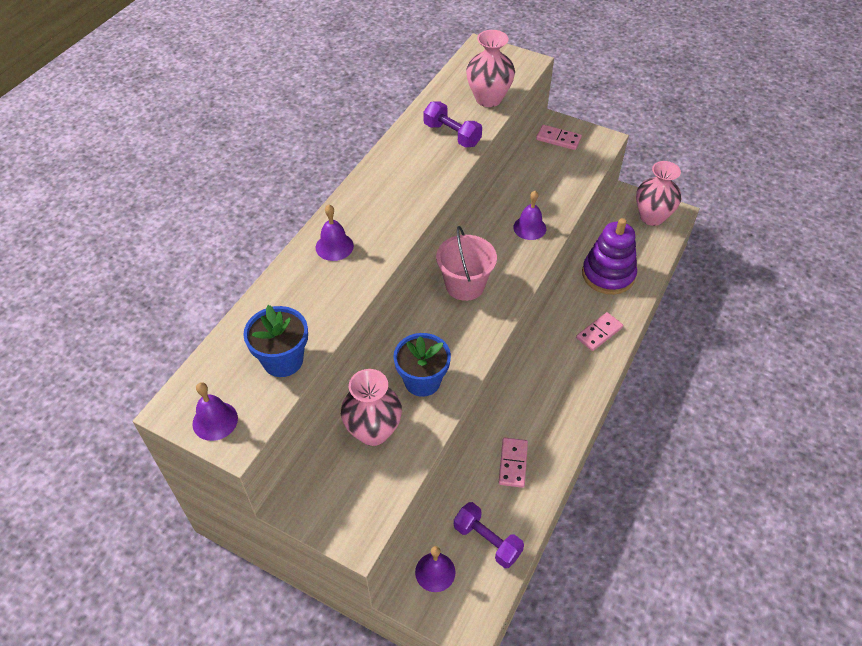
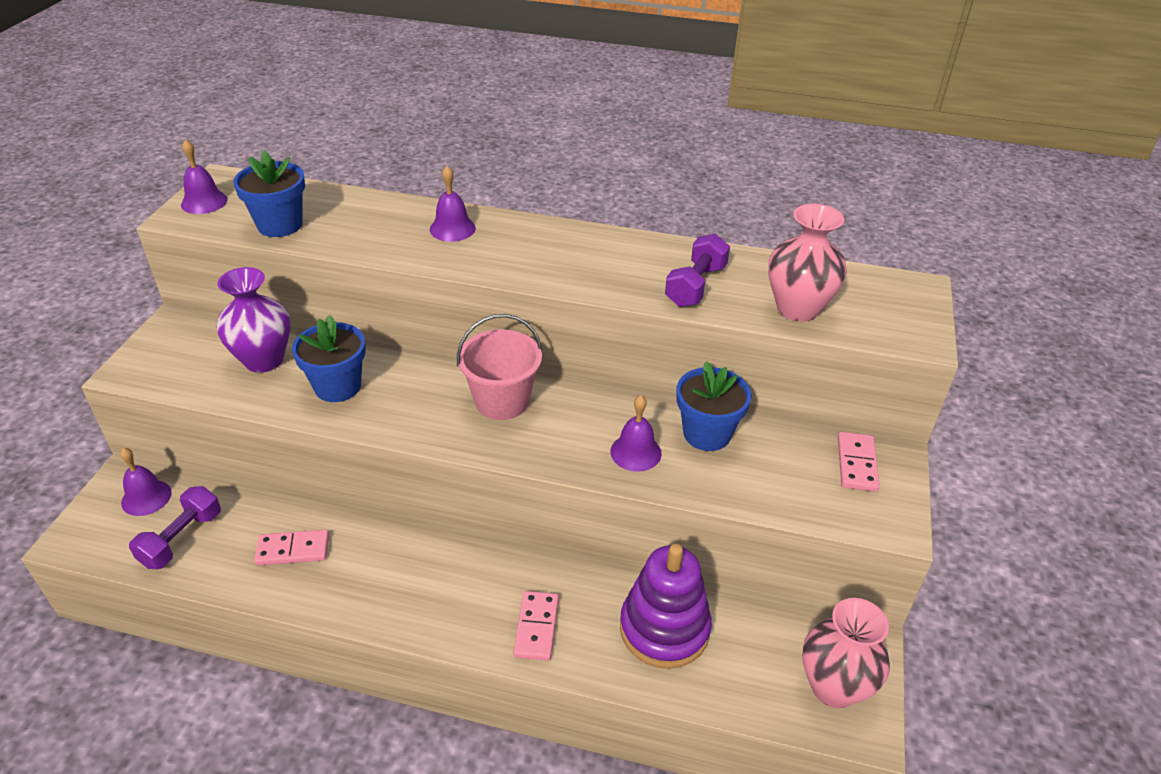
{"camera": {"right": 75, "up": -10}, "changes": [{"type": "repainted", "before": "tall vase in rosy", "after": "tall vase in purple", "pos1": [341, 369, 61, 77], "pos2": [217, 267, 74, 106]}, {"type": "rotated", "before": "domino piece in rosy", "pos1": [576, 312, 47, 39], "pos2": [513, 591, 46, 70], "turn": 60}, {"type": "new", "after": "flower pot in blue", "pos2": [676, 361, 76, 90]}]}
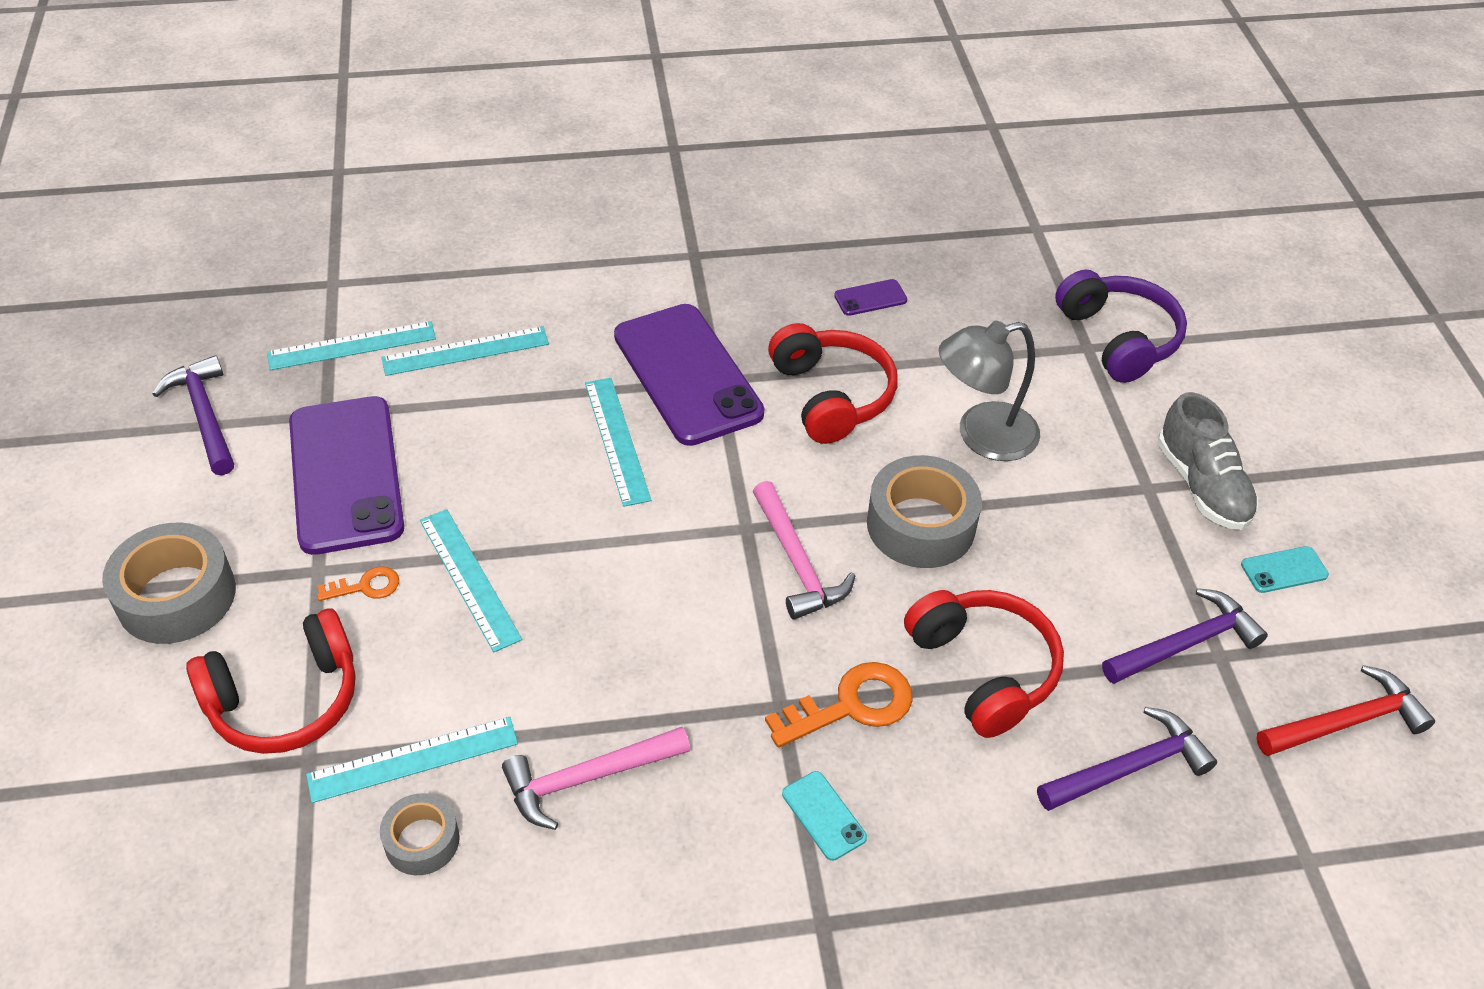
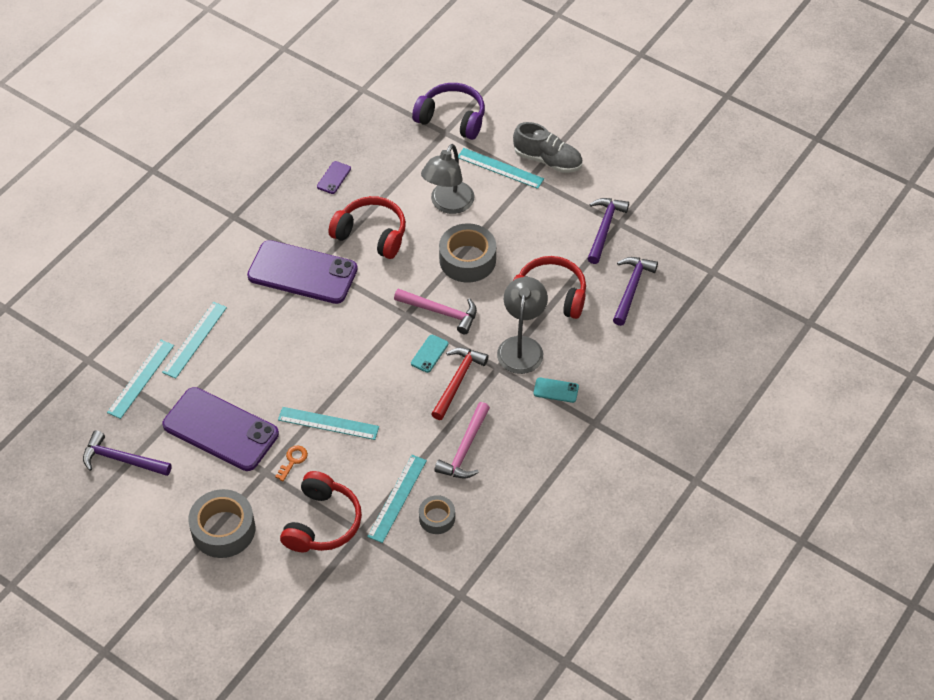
{"camera": {"right": -45, "up": 5}, "changes": [{"type": "shifted", "before": "ruler in turquoise", "pos1": [585, 378, 66, 129], "pos2": [458, 148, 86, 41]}, {"type": "swapped", "before": "latchkey in orange", "after": "reading lamp in grey", "pos1": [765, 662, 148, 86], "pos2": [497, 277, 51, 97]}, {"type": "shifted", "before": "mobile phone in turquoise", "pos1": [1241, 546, 88, 47], "pos2": [411, 335, 37, 38]}, {"type": "shifted", "before": "carpenter's hammer in crimson", "pos1": [1256, 665, 179, 91], "pos2": [432, 348, 57, 72]}]}
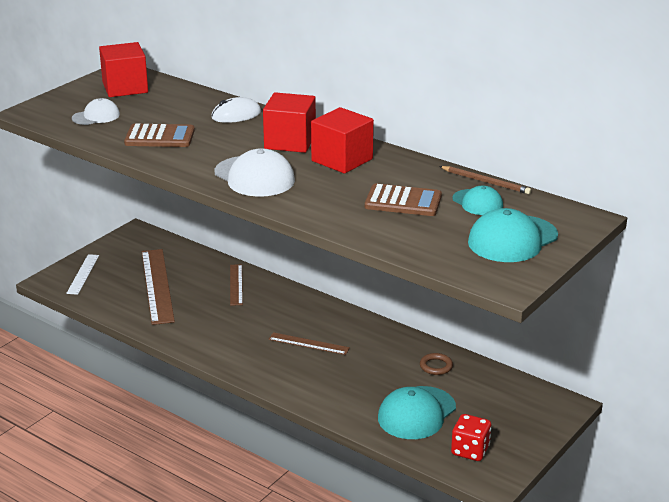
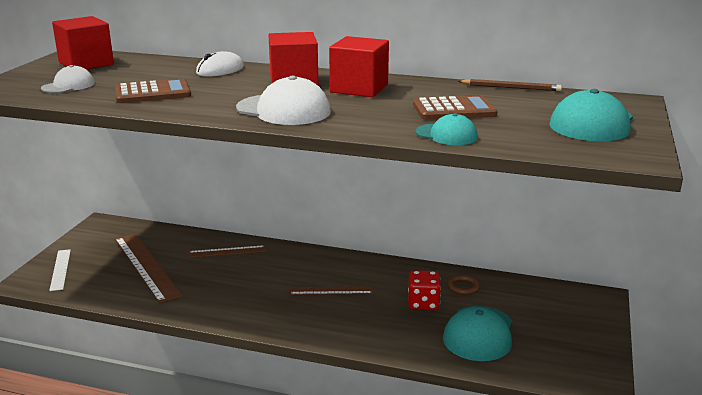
{"camera": {"right": -20, "up": -5}, "changes": [{"type": "rotated", "before": "ruler in dark brown", "pos1": [230, 264, 13, 42], "pos2": [188, 245, 78, 13], "turn": -75}, {"type": "shifted", "before": "dice in crimson", "pos1": [451, 414, 40, 47], "pos2": [408, 270, 33, 40]}, {"type": "shifted", "before": "peaked cap in turquoise", "pos1": [452, 186, 51, 29], "pos2": [415, 113, 63, 32]}]}
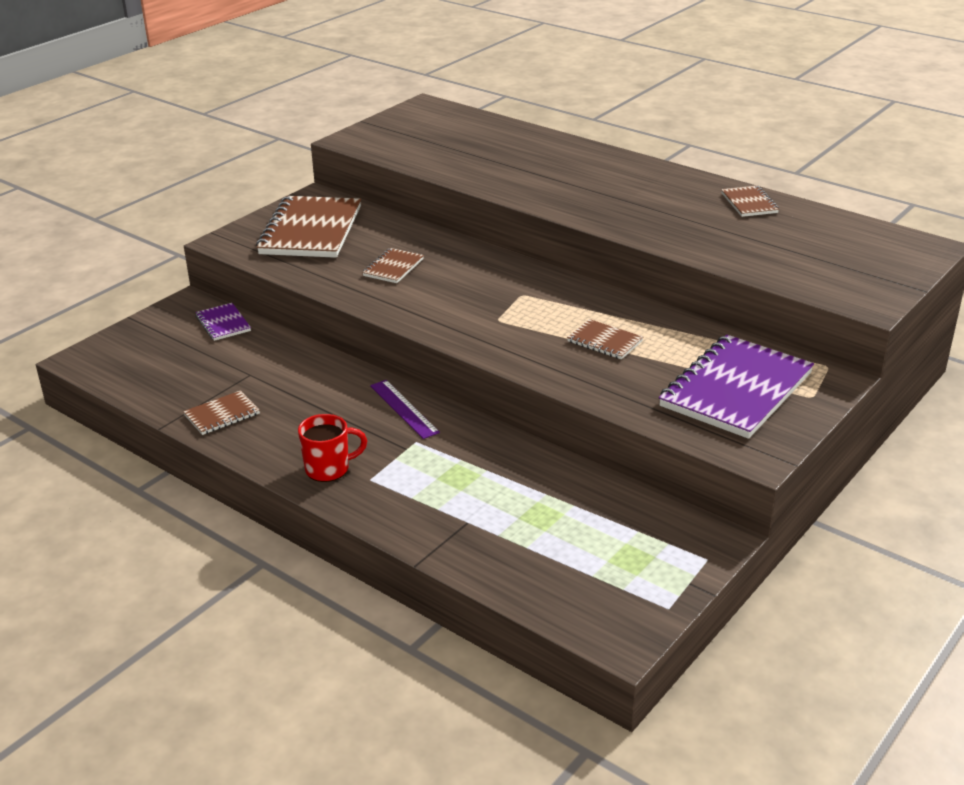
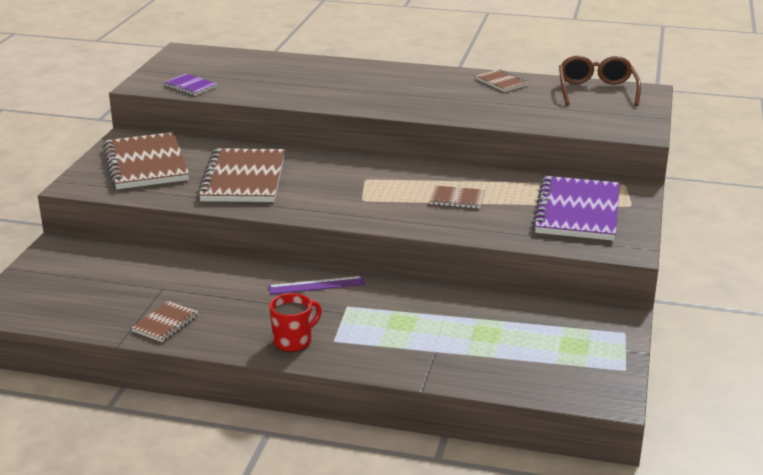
{"camera": {"right": -25, "up": -5}, "changes": [{"type": "shifted", "before": "exercise book in purple", "pos1": [196, 303, 55, 38], "pos2": [163, 74, 55, 22]}, {"type": "scaled", "before": "exercise book in dark brown", "pos1": [362, 248, 62, 35], "pos2": [197, 148, 88, 54], "scale": 2.14}, {"type": "rotated", "before": "ruler in purple", "pos1": [370, 380, 70, 59], "pos2": [269, 276, 96, 18], "turn": -45}, {"type": "new", "after": "spectacles in dark brown", "pos2": [559, 56, 82, 50]}]}
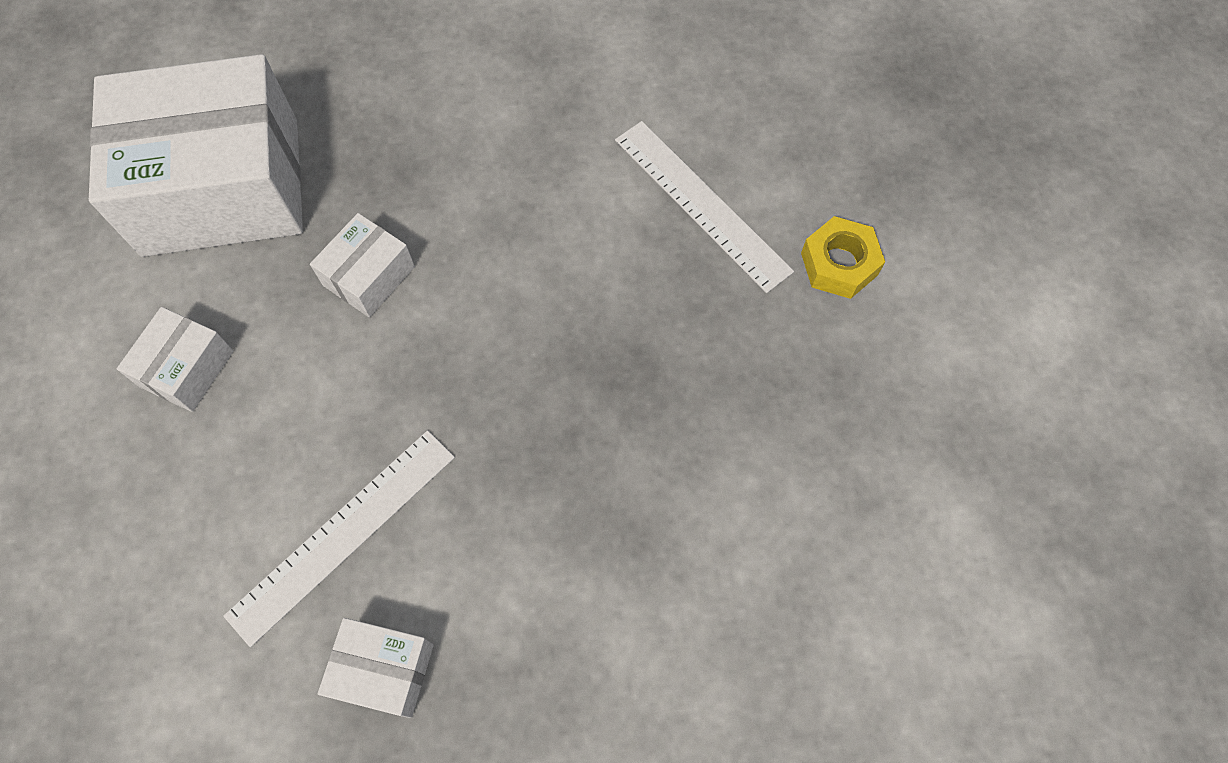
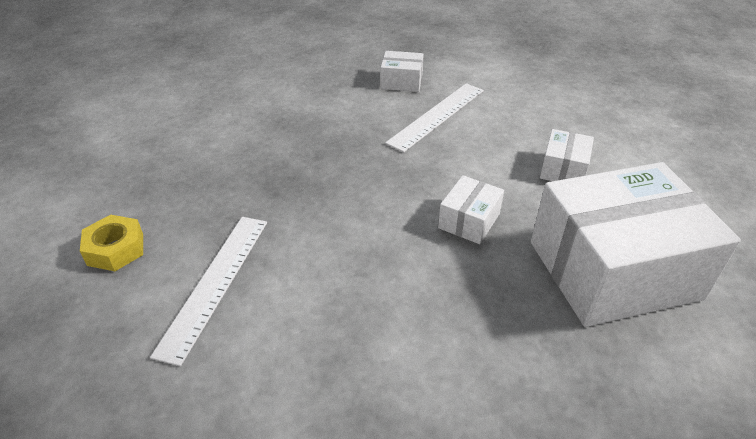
{"camera": {"right": 175, "up": -25}, "changes": [{"type": "rotated", "before": "ruler in white", "pos1": [615, 121, 179, 172], "pos2": [150, 217, 117, 149], "turn": 60}]}
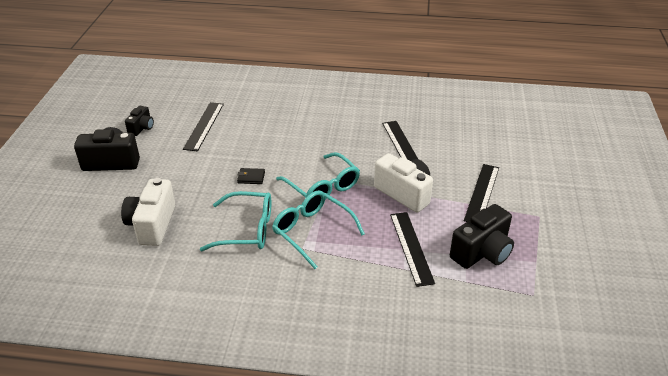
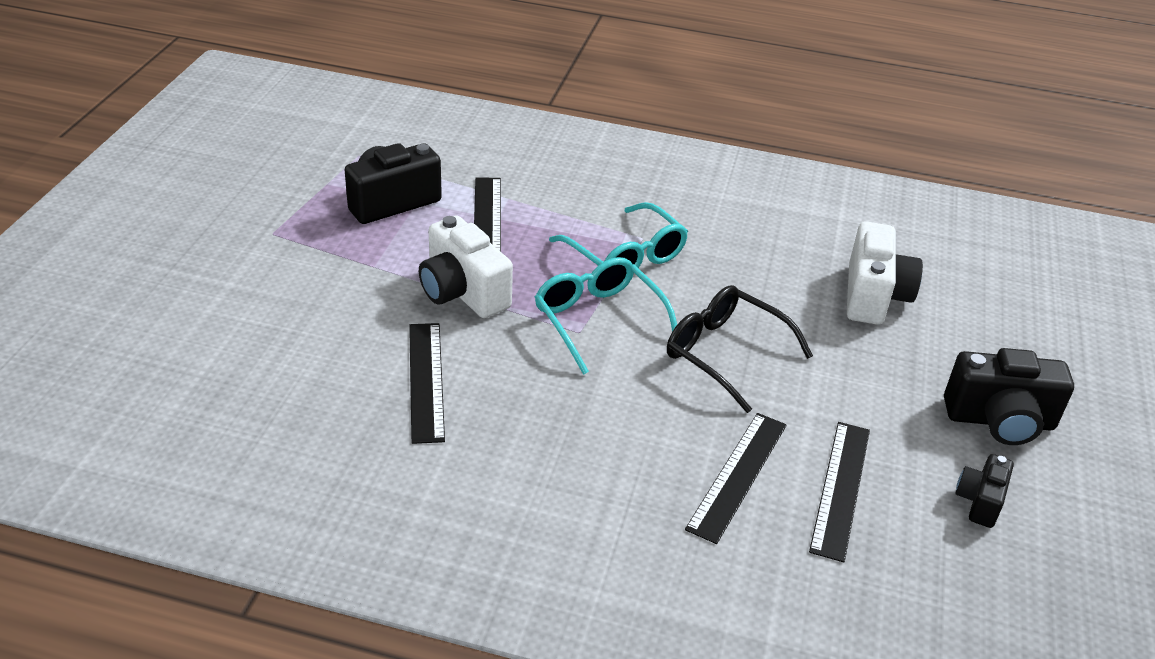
{"camera": {"right": -175, "up": 0}, "changes": [{"type": "gone", "before": "spectacles in turquoise", "pos1": [200, 191, 71, 60]}, {"type": "swapped", "before": "wallet in ebony", "after": "spectacles in ebony", "pos1": [237, 168, 28, 16], "pos2": [667, 285, 146, 128]}, {"type": "shifted", "before": "ruler in ebony", "pos1": [464, 164, 35, 58], "pos2": [685, 413, 102, 131]}]}
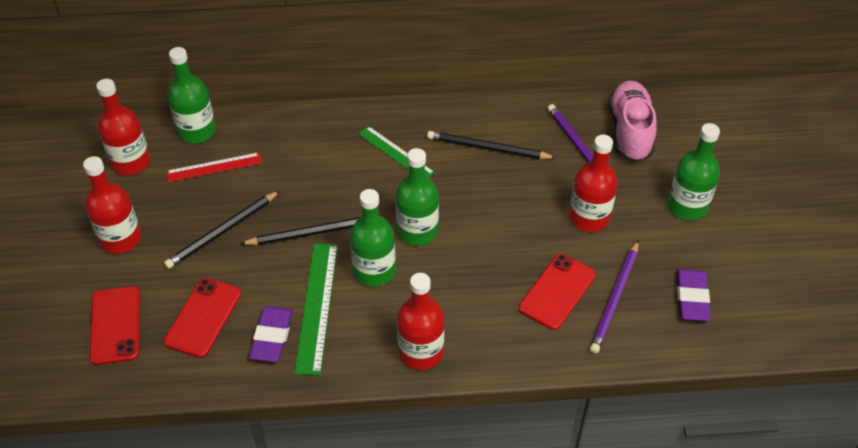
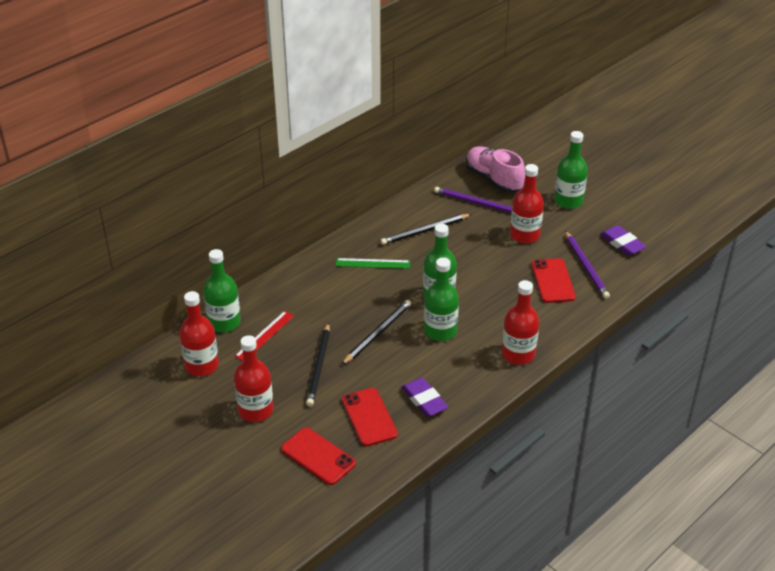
{"camera": {"right": -40, "up": -10}, "changes": [{"type": "gone", "before": "ruler in emerald", "pos1": [294, 243, 44, 132]}]}
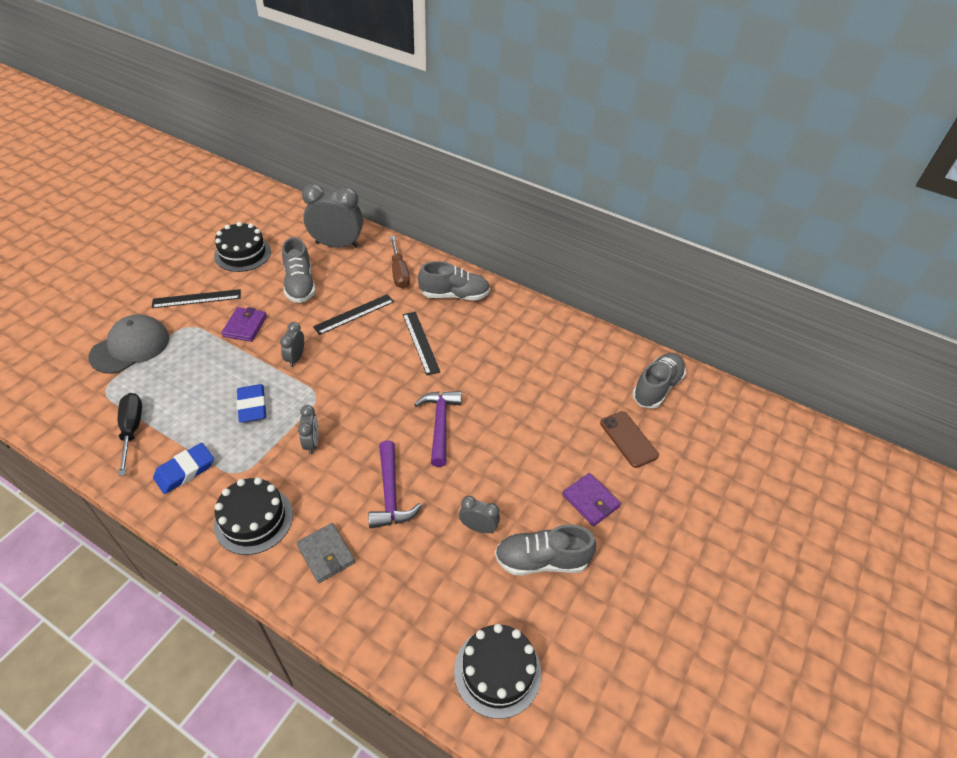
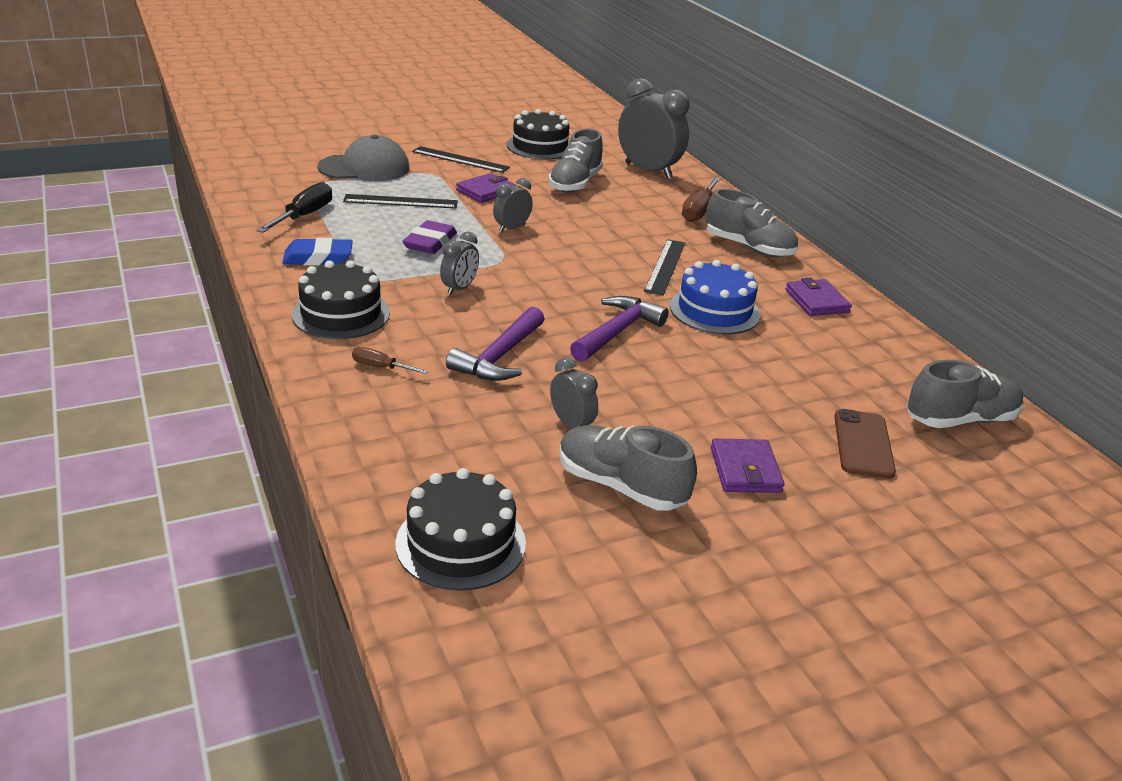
{"camera": {"right": 35, "up": -15}, "changes": [{"type": "repainted", "before": "pencil eraser in blue", "after": "pencil eraser in purple", "pos1": [237, 384, 29, 39], "pos2": [402, 220, 55, 34]}, {"type": "swapped", "before": "wallet in grey", "after": "hand screwdriver in dark brown", "pos1": [296, 523, 59, 60], "pos2": [352, 347, 76, 27]}, {"type": "shifted", "before": "ruler in ebony", "pos1": [313, 294, 81, 41], "pos2": [343, 194, 115, 15]}, {"type": "new", "after": "gateau in blue", "pos2": [670, 260, 90, 74]}, {"type": "new", "after": "wallet in purple", "pos2": [786, 278, 66, 38]}]}
